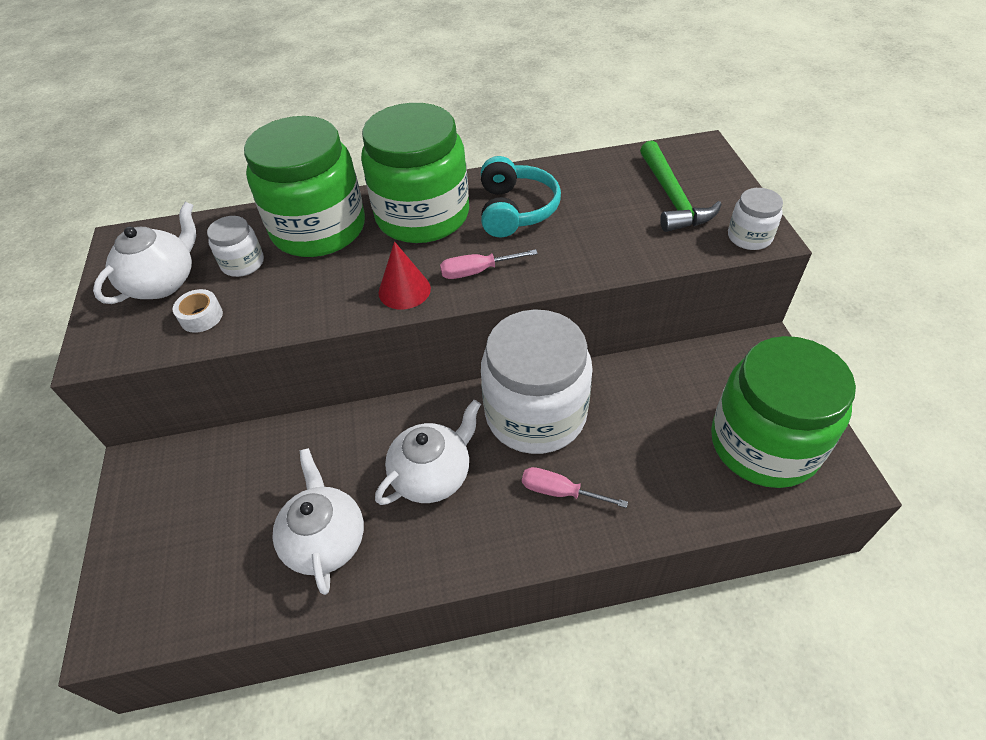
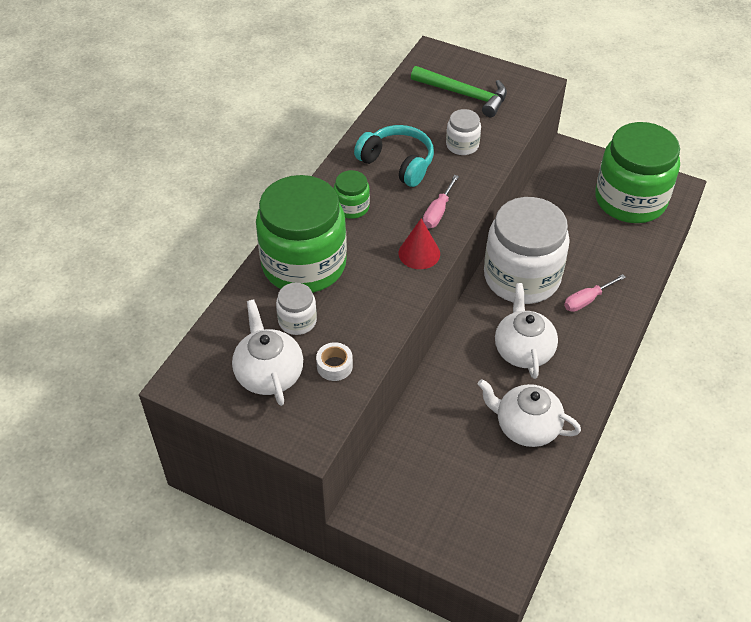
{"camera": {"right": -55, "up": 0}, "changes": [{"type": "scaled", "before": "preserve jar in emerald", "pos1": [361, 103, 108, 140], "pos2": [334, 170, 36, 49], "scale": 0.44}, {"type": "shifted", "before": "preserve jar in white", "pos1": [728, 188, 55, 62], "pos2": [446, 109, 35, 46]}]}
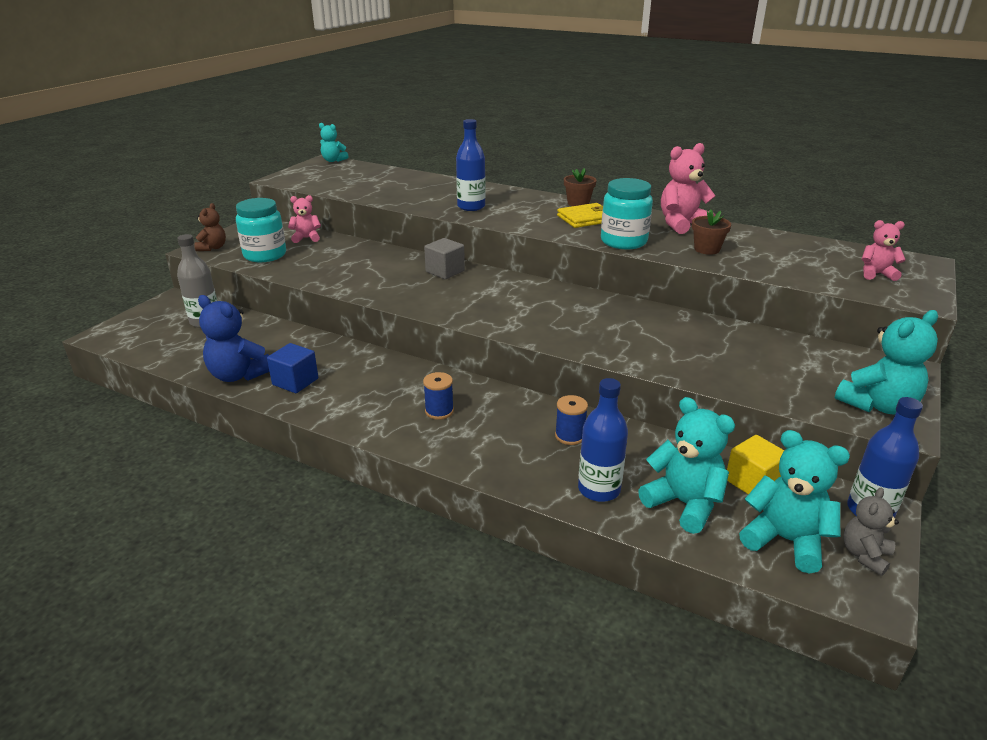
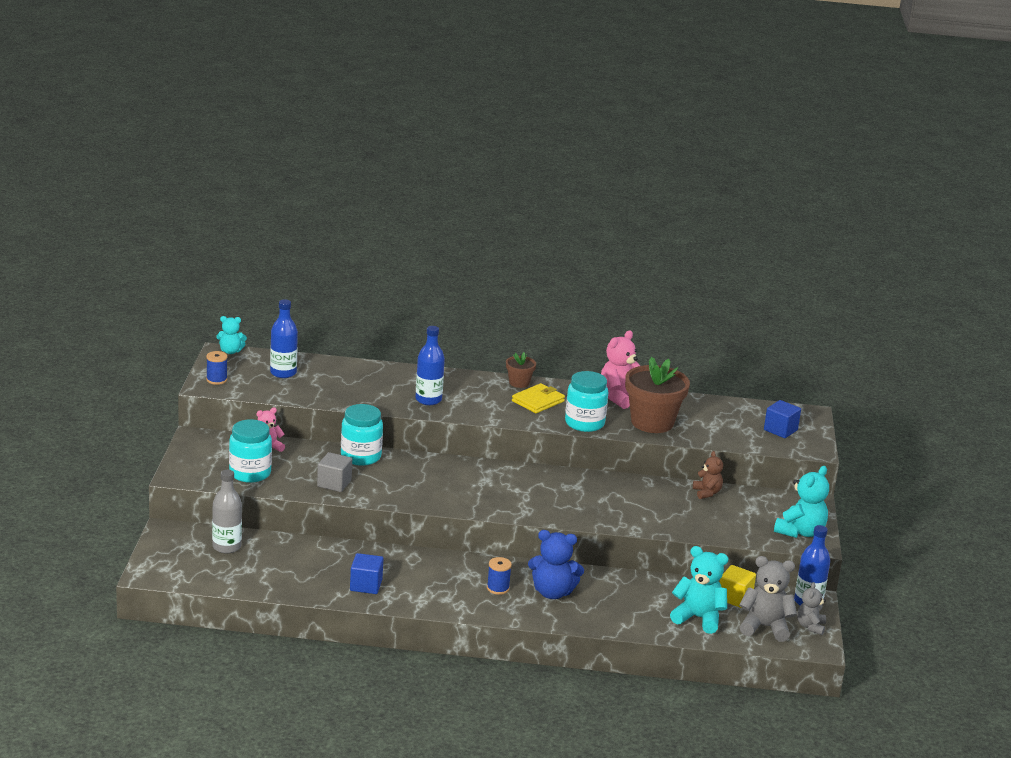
{"camera": {"right": -25, "up": -5}, "changes": [{"type": "shifted", "before": "teddy in dark brown", "pos1": [194, 203, 32, 48], "pos2": [693, 451, 30, 48]}, {"type": "shifted", "before": "teddy in blue", "pos1": [198, 295, 71, 87], "pos2": [528, 530, 56, 69]}, {"type": "shifted", "before": "solid cube in grey", "pos1": [424, 238, 41, 41], "pos2": [317, 452, 35, 40]}, {"type": "shifted", "before": "reel of thread in blue", "pos1": [555, 395, 33, 50], "pos2": [206, 351, 22, 34]}, {"type": "shifted", "before": "flask in blue", "pos1": [578, 378, 50, 124], "pos2": [270, 299, 28, 79]}, {"type": "scaled", "before": "flower pot in dark brown", "pos1": [692, 209, 39, 46], "pos2": [625, 357, 65, 76], "scale": 2.05}, {"type": "repainted", "before": "teddy in turquoise", "after": "teddy in grey", "pos1": [739, 430, 111, 144], "pos2": [739, 556, 58, 86]}, {"type": "swapped", "before": "teddy in rosy", "after": "solid cube in blue", "pos1": [862, 220, 44, 61], "pos2": [764, 400, 37, 38]}, {"type": "new", "after": "preserve jar in turquoise", "pos2": [341, 404, 42, 62]}]}
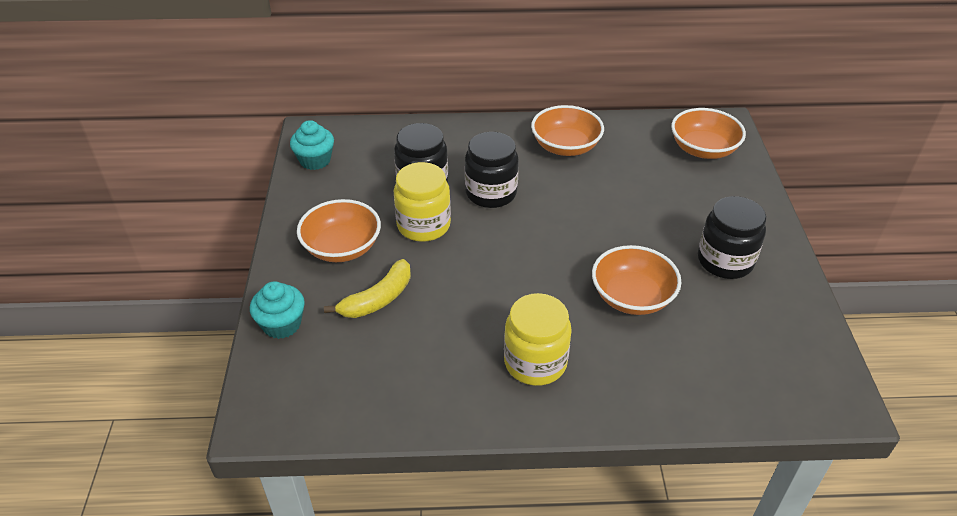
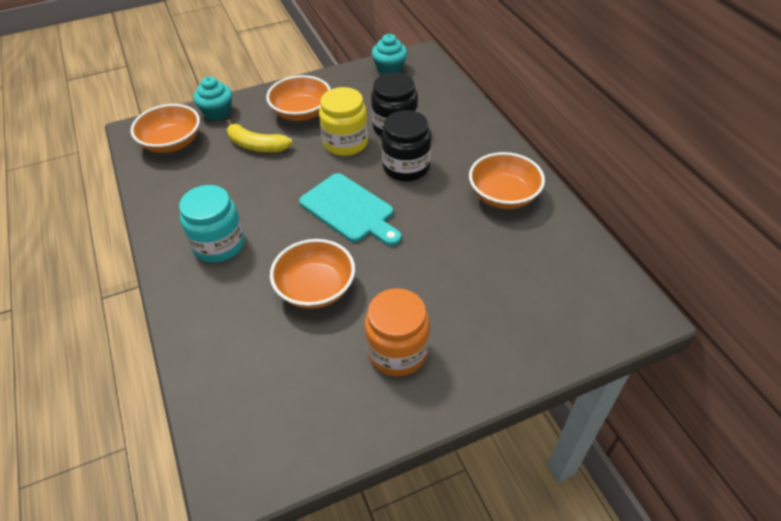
{"camera": {"right": 70, "up": 5}, "changes": [{"type": "repainted", "before": "preserve jar in yellow", "after": "preserve jar in turquoise", "pos1": [504, 293, 68, 93], "pos2": [179, 185, 66, 78]}, {"type": "shifted", "before": "serving bowl in orange", "pos1": [671, 108, 75, 51], "pos2": [130, 104, 70, 49]}, {"type": "repainted", "before": "preserve jar in ebony", "after": "preserve jar in orange", "pos1": [698, 196, 68, 83], "pos2": [365, 288, 65, 88]}, {"type": "new", "after": "cutting board in turquoise", "pos2": [299, 173, 102, 73]}]}
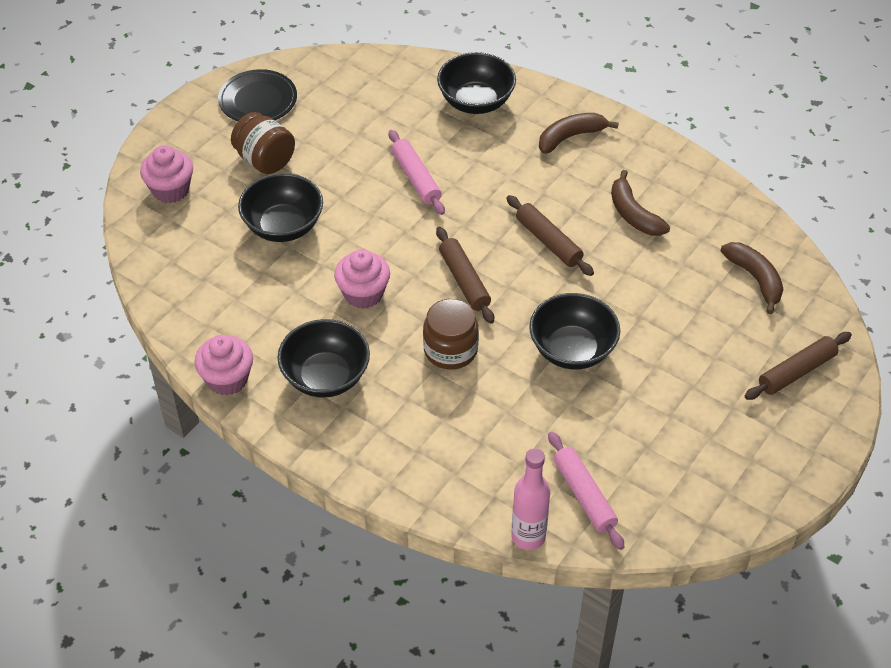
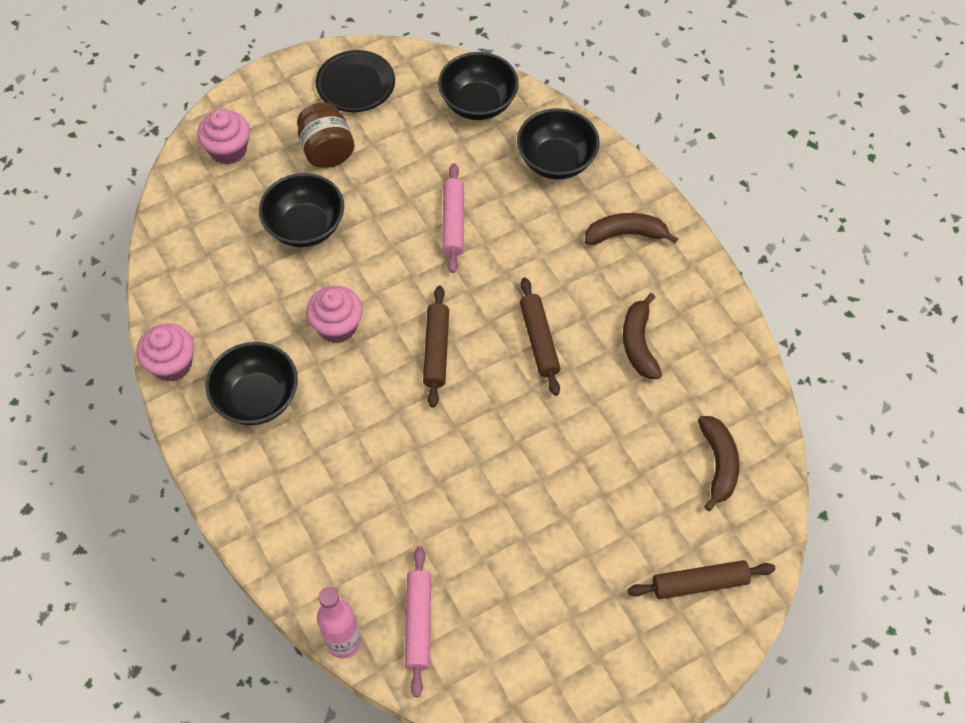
{"camera": {"right": 25, "up": 10}, "changes": [{"type": "gone", "before": "preserve jar in dark brown", "pos1": [423, 299, 56, 70]}, {"type": "shifted", "before": "serving bowl in ebony", "pos1": [529, 293, 91, 76], "pos2": [438, 52, 81, 68]}]}
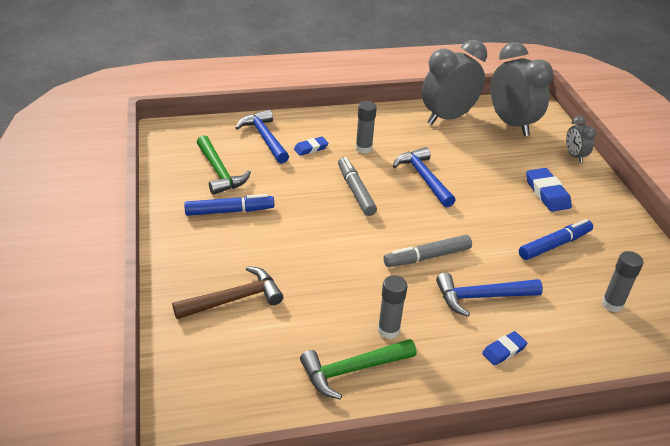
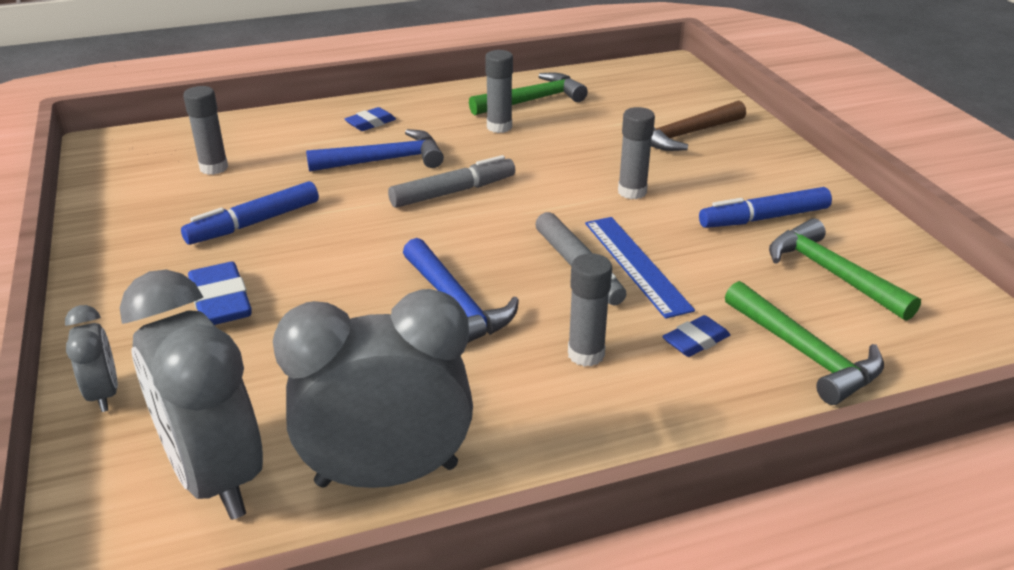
{"camera": {"right": 175, "up": -5}, "changes": [{"type": "repainted", "before": "carpenter's hammer in blue", "after": "carpenter's hammer in emerald", "pos1": [235, 110, 54, 54], "pos2": [725, 281, 159, 124]}, {"type": "rotated", "before": "bedside clock in grey", "pos1": [422, 40, 65, 85], "pos2": [273, 289, 200, 199], "turn": -150}, {"type": "new", "after": "ruler in blue", "pos2": [585, 217, 110, 102]}, {"type": "new", "after": "stick of glue in grey", "pos2": [618, 107, 37, 92]}]}
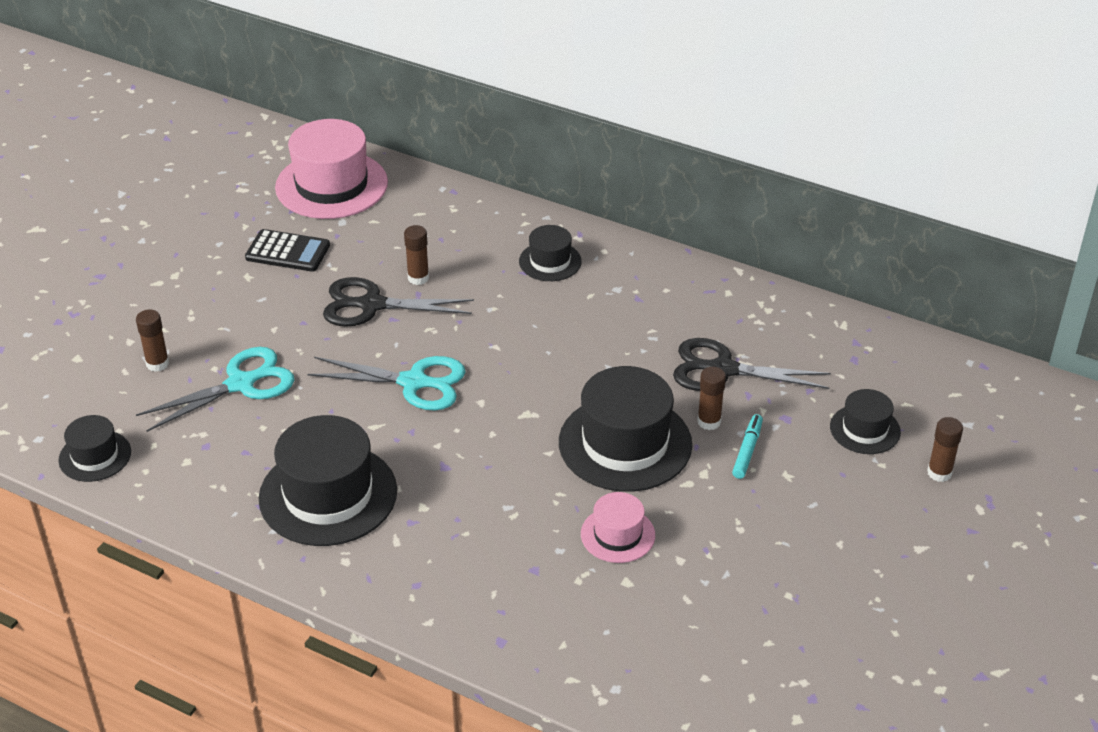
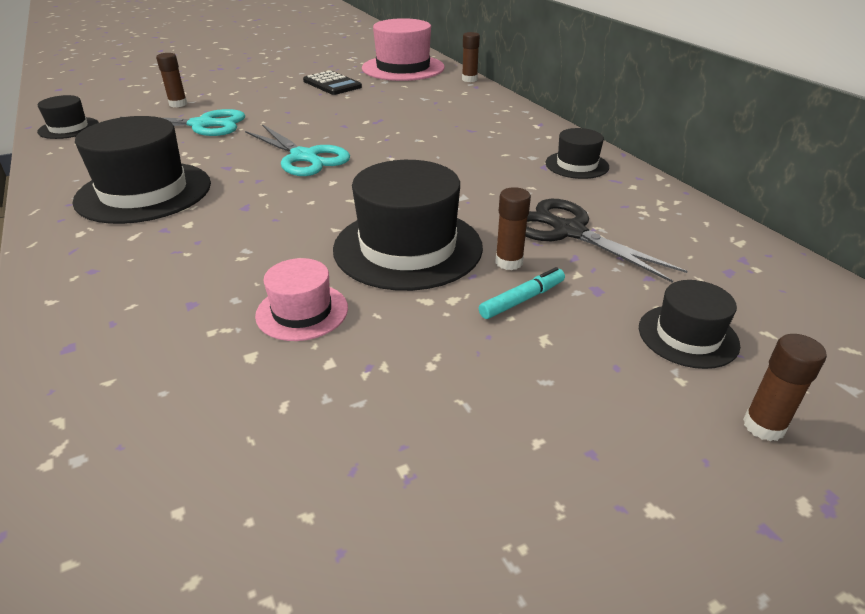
{"camera": {"right": 35, "up": -5}, "changes": [{"type": "gone", "before": "pair of scissors in ebony", "pos1": [323, 277, 151, 50]}, {"type": "shifted", "before": "stick of glue in dark brown", "pos1": [404, 225, 25, 60], "pos2": [462, 32, 18, 50]}, {"type": "shifted", "before": "hat in ebony", "pos1": [519, 225, 63, 56], "pos2": [545, 128, 64, 51]}]}
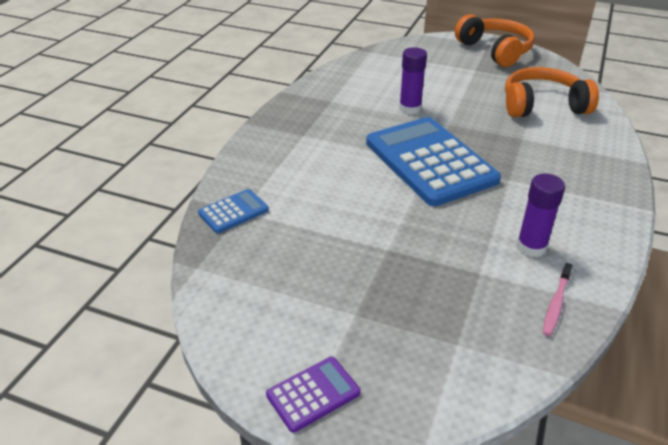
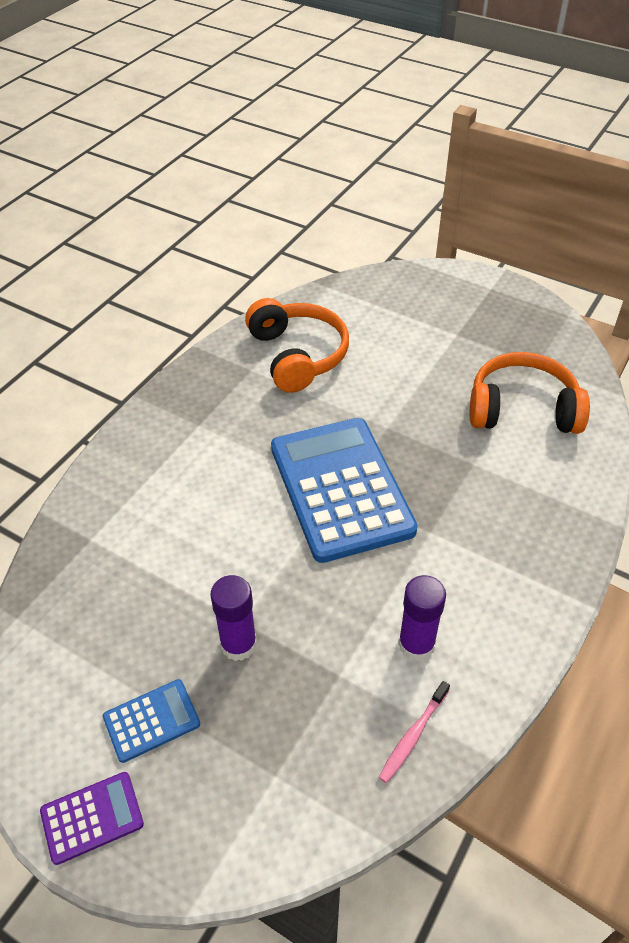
{"camera": {"right": 10, "up": 10}, "changes": [{"type": "shifted", "before": "pocket calculator in blue", "pos1": [198, 189, 71, 44], "pos2": [103, 679, 97, 84]}, {"type": "shifted", "before": "stick of glue in purple", "pos1": [399, 47, 28, 68], "pos2": [210, 575, 47, 86]}, {"type": "shifted", "before": "headset in orange", "pos1": [455, 14, 80, 53], "pos2": [245, 298, 104, 95]}]}
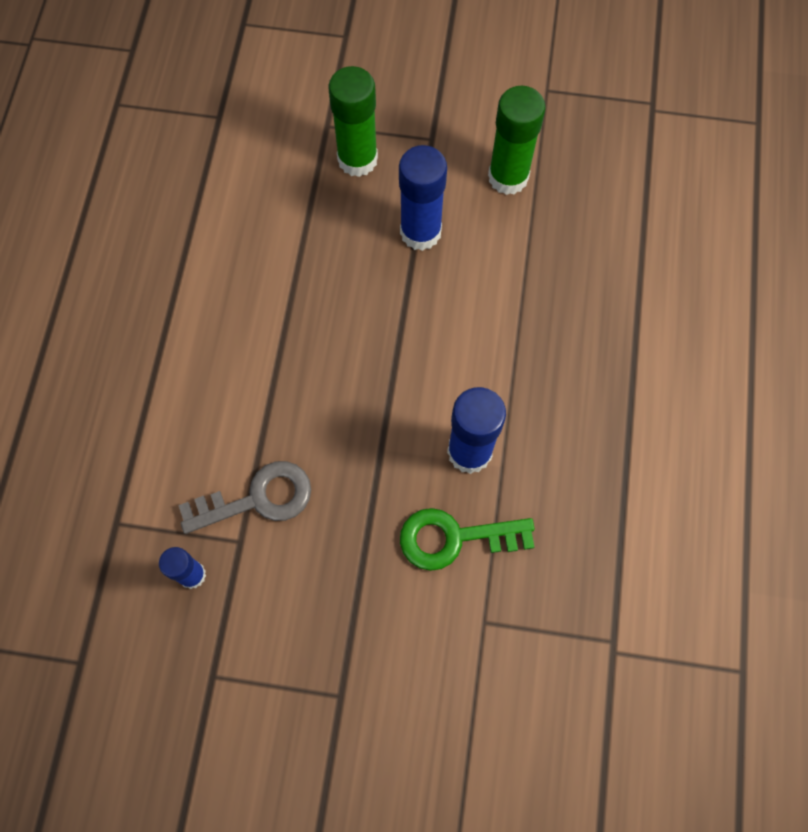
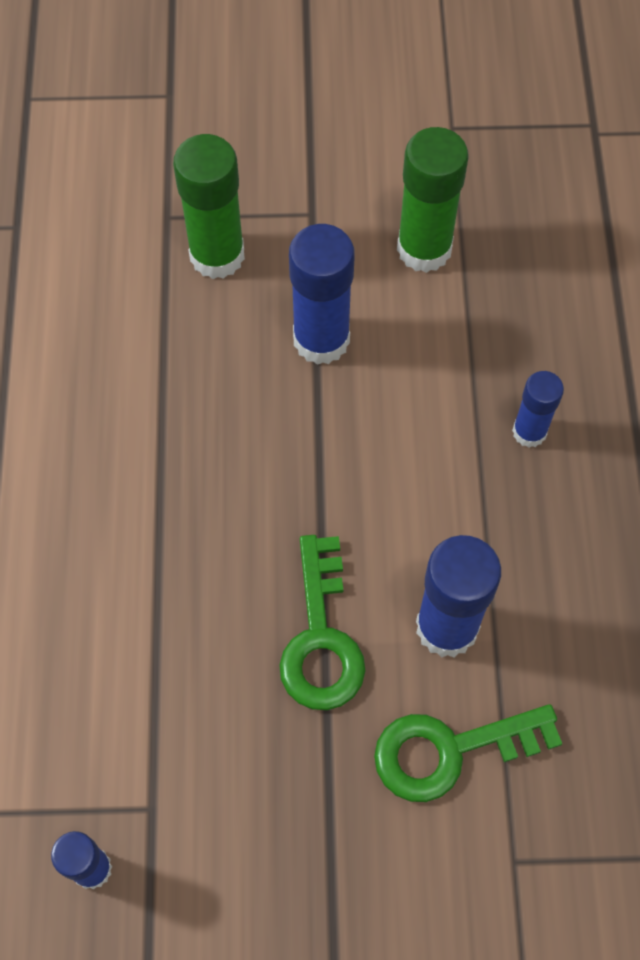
{"camera": {"right": -10, "up": -5}, "changes": [{"type": "gone", "before": "latchkey in grey", "pos1": [178, 461, 133, 73]}, {"type": "new", "after": "latchkey in emerald", "pos2": [279, 535, 86, 175]}, {"type": "new", "after": "stick of glue in blue", "pos2": [512, 371, 52, 77]}]}
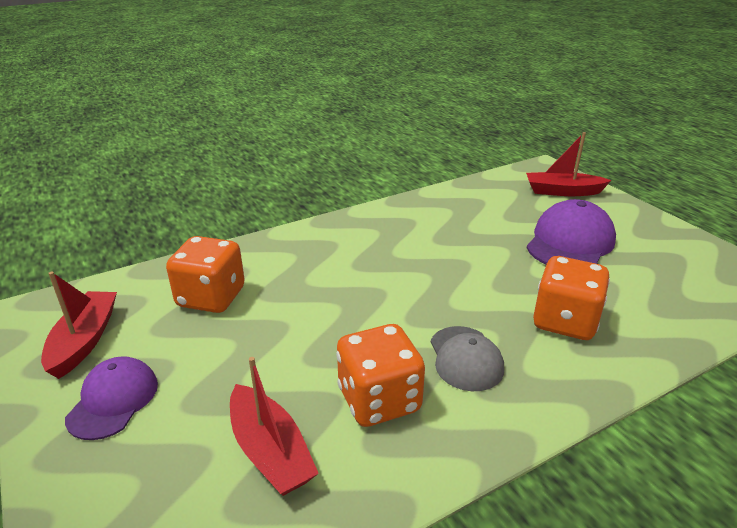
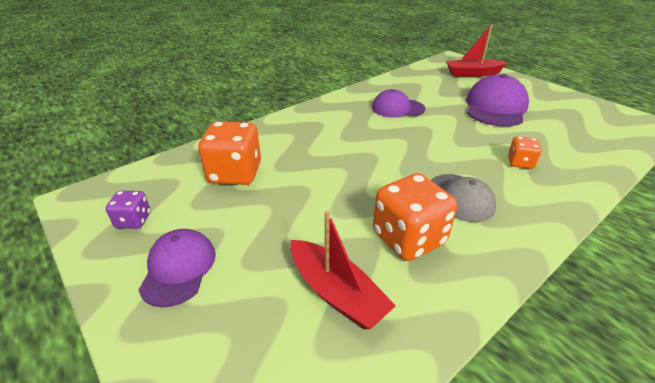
{"camera": {"right": -10, "up": 5}, "changes": [{"type": "swapped", "before": "sailboat in crimson", "after": "dice in purple", "pos1": [41, 272, 76, 107], "pos2": [106, 191, 45, 38]}, {"type": "scaled", "before": "dice in orange", "pos1": [533, 256, 77, 84], "pos2": [508, 136, 34, 33], "scale": 0.52}, {"type": "new", "after": "peaked cap in purple", "pos2": [372, 89, 53, 29]}]}
